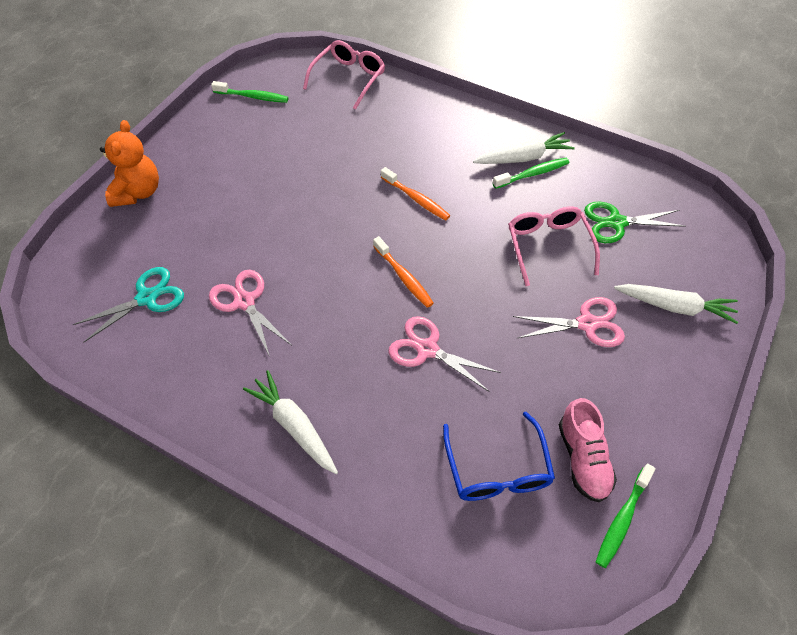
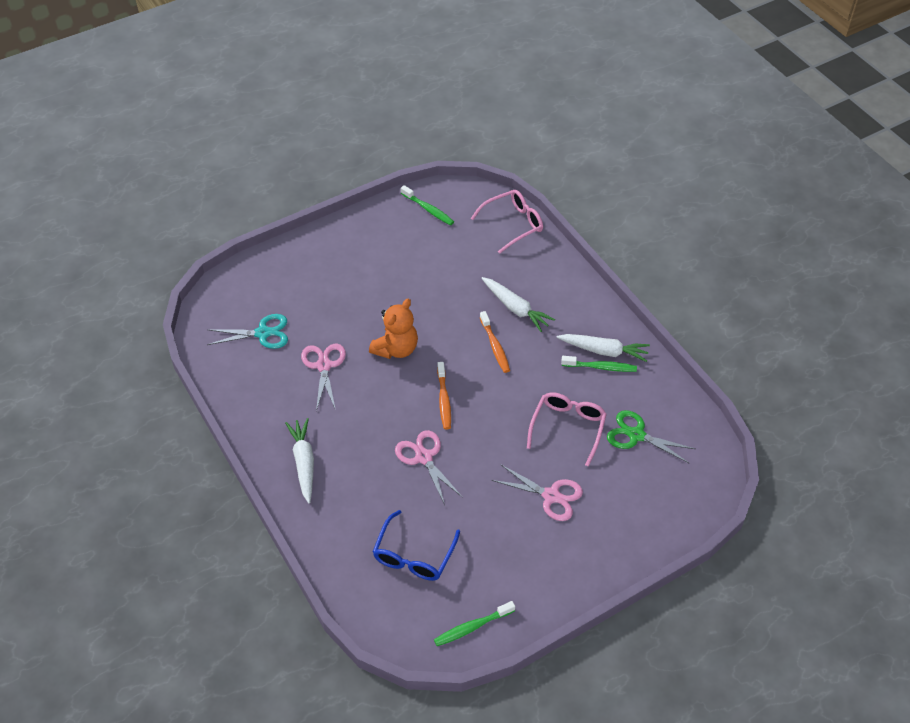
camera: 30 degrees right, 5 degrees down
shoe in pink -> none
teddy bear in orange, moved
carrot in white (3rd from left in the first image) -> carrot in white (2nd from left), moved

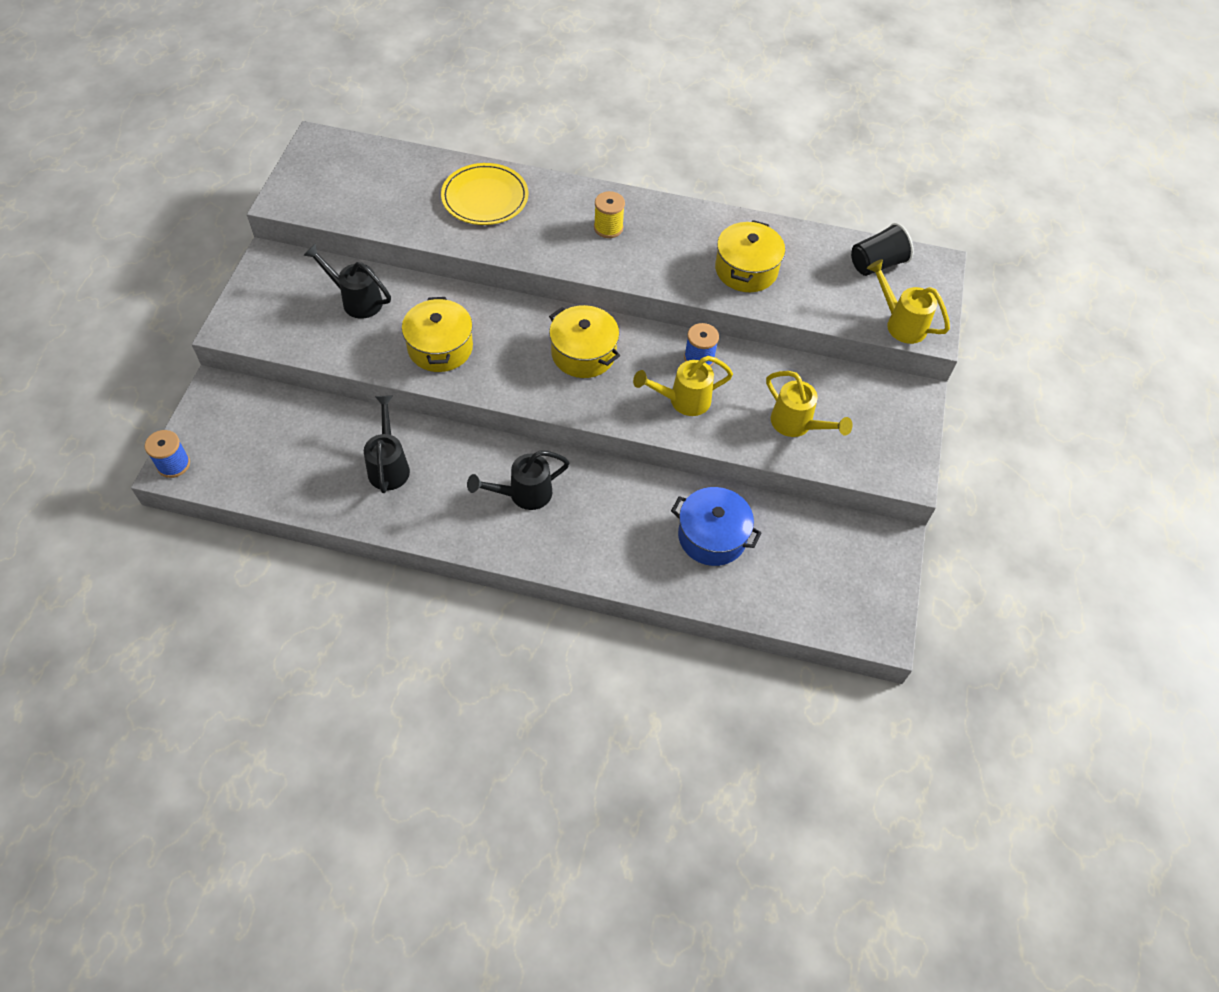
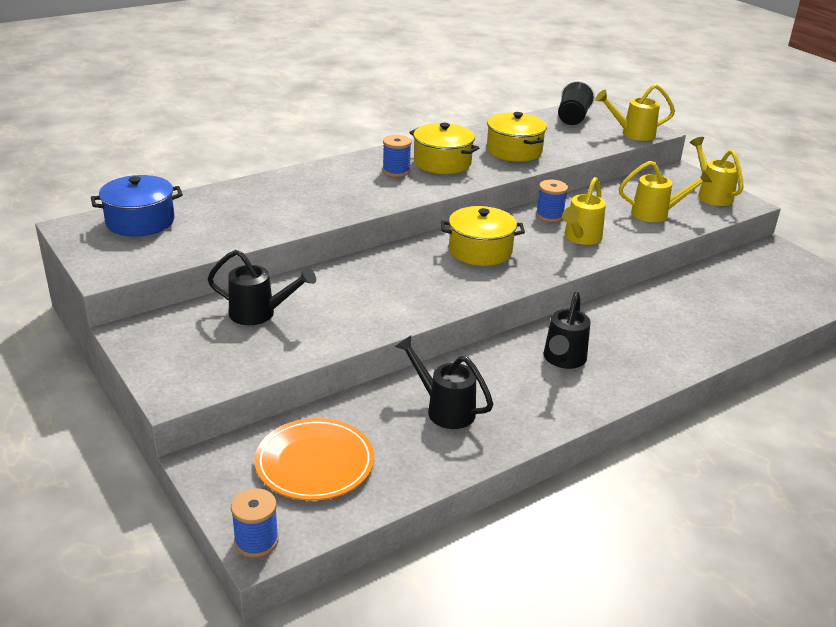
camera: 45 degrees left, 25 degrees down
plate in yellow -> none
none -> plate in orange
none -> watering can in yellow (4th from left)
pot in yellow (1st from left), moved
pot in blue, moved
spool in yellow -> spool in blue (2nd from left)
watering can in black (1st from left), 150 degrees counterclockwise

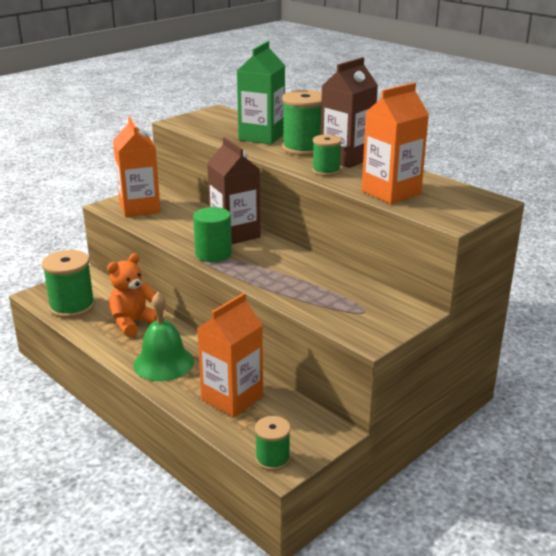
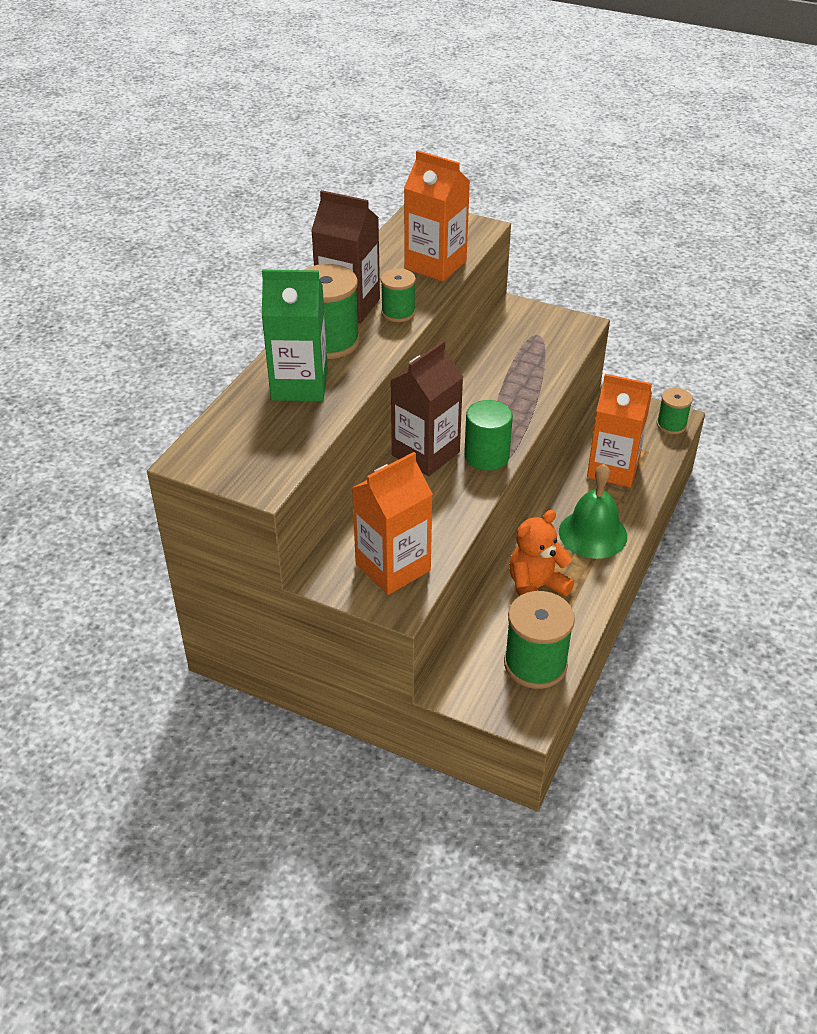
camera: 110 degrees left, 15 degrees up
teddy bear in orange, 120 degrees clockwise

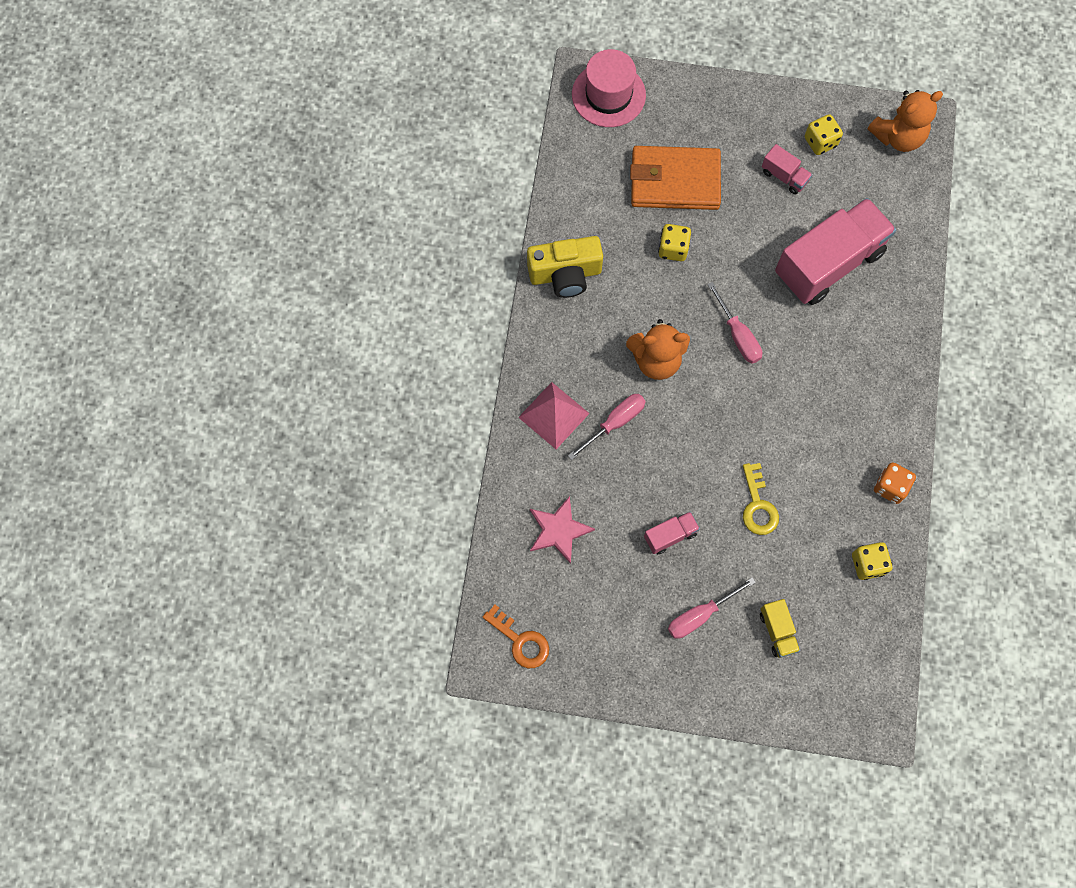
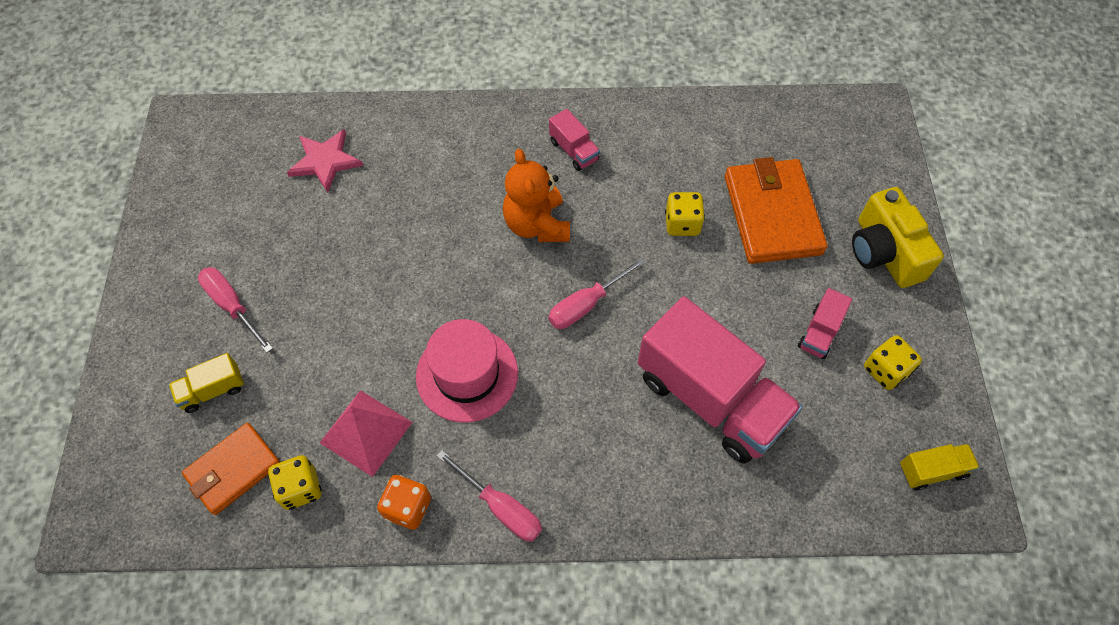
camera: 80 degrees right, 10 degrees down
key in orange -> none
key in yellow -> none
none -> wallet in orange (1st from left)
pyramid in pink, moved
camera in yellow, moved
screwdriver in pink (1st from left in the first image) -> screwdriver in pink (2nd from left), moved
hat in pink, moved
truck in pink (1st from left), moved
teddy bear in orange (2nd from left) -> truck in yellow (2nd from left)

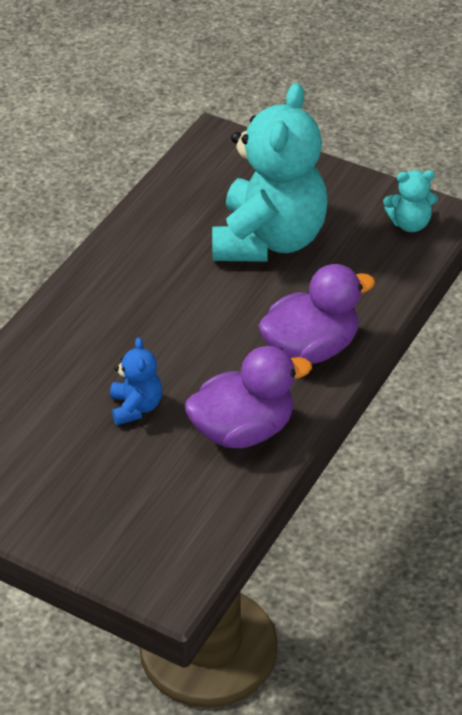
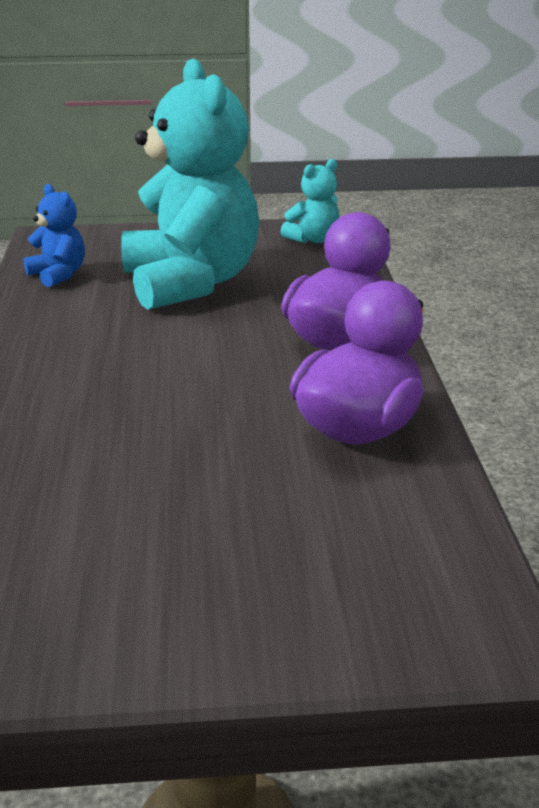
camera: 35 degrees left, 15 degrees down
teddy bear in blue, moved

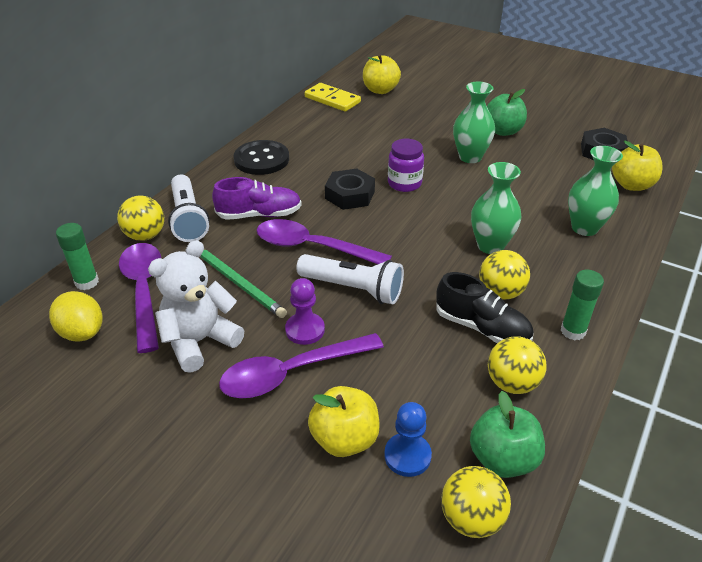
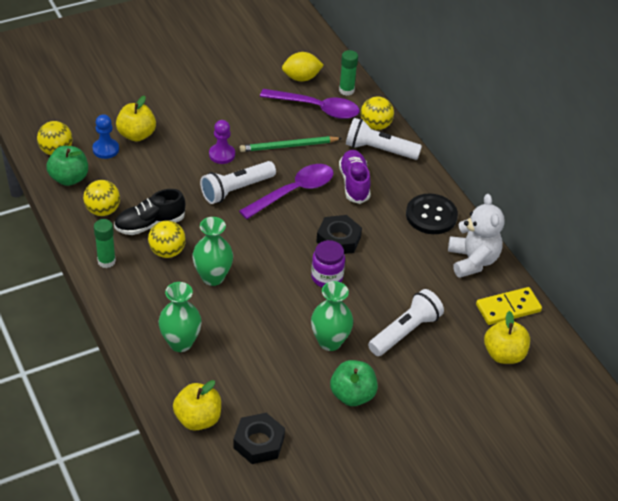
camera: 120 degrees right, 5 degrees up
spoon in purple (2nd from left) -> none
none -> flashlight in white (3rd from left)
teddy bear in white, moved
shoe in purple, 150 degrees clockwise

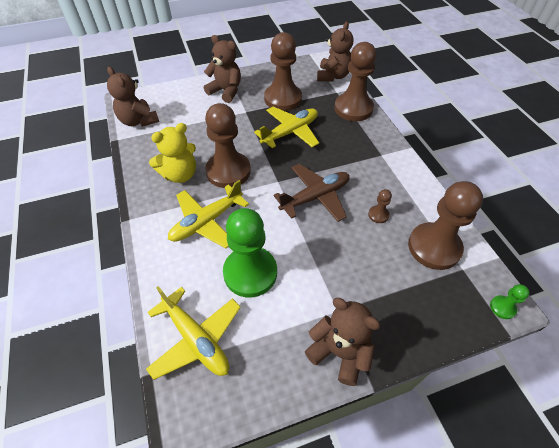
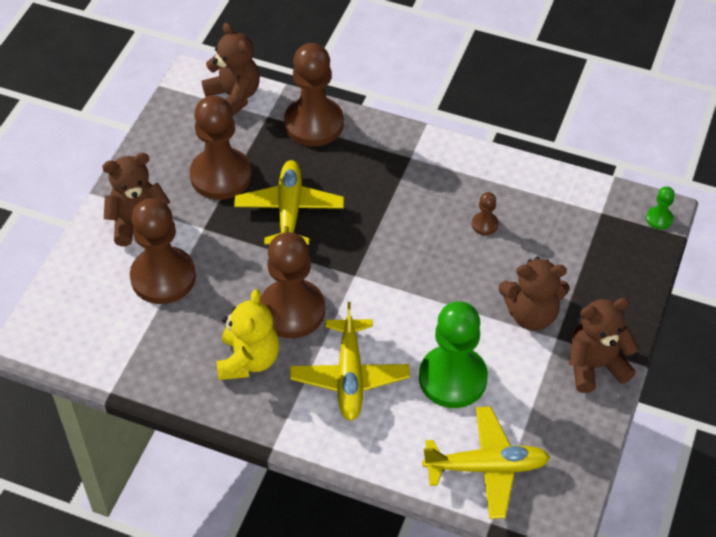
camera: 50 degrees left, 0 degrees up
plane in brown -> none
teddy bear in brown (1st from left in the first image) -> teddy bear in brown (3rd from left), moved
pawn in brown (5th from left in the first image) -> pawn in brown (1st from left), moved

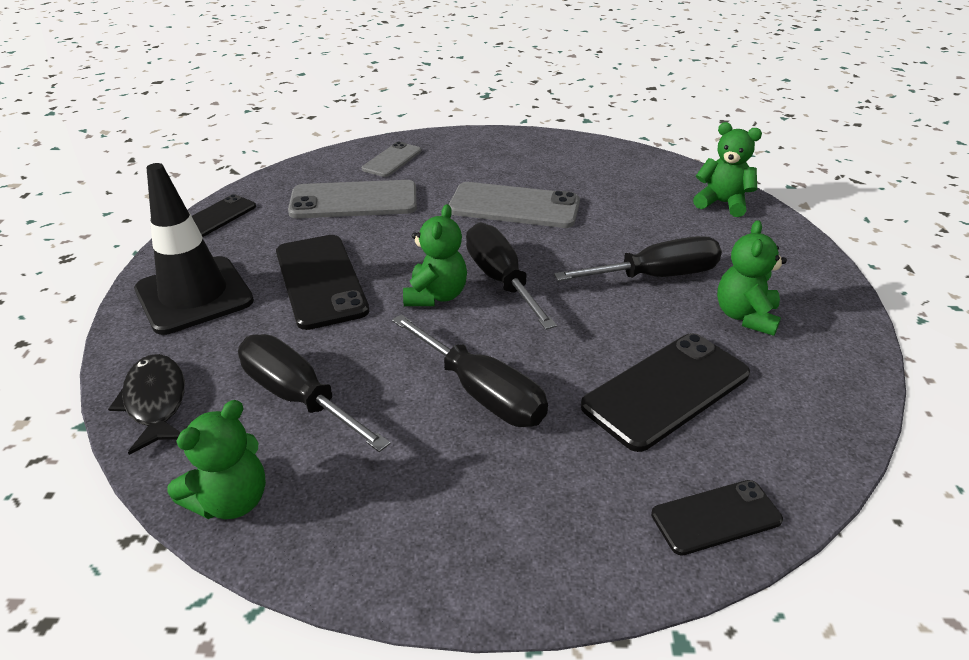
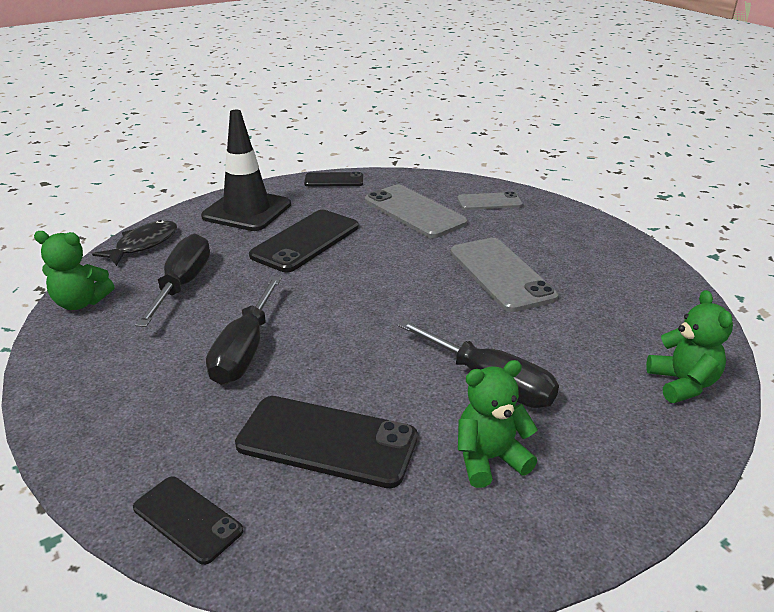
camera: 55 degrees right, 5 degrees down
teddy bear in green (2nd from left) -> none
screwdriver in black (3rd from left) -> none

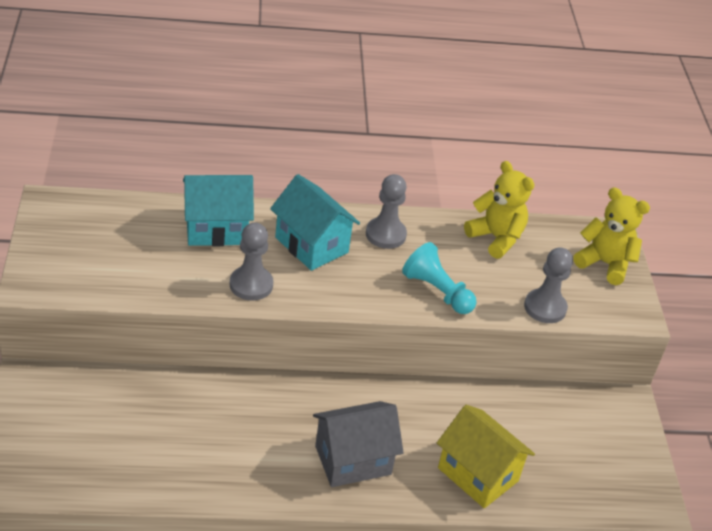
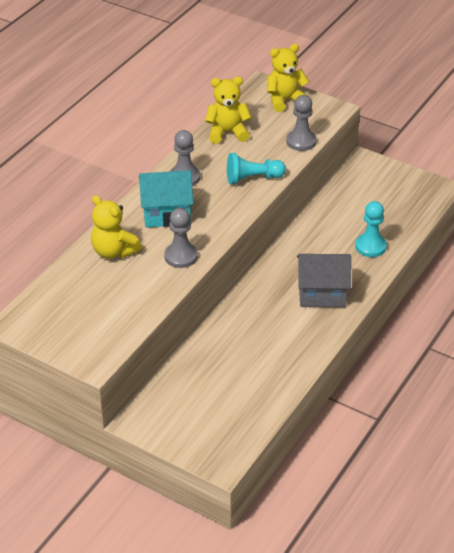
camera: 50 degrees left, 0 degrees up
house in turquoise (1st from left) -> teddy bear in yellow (1st from left)
house in yellow -> pawn in turquoise (2nd from left)
house in grey, 75 degrees clockwise

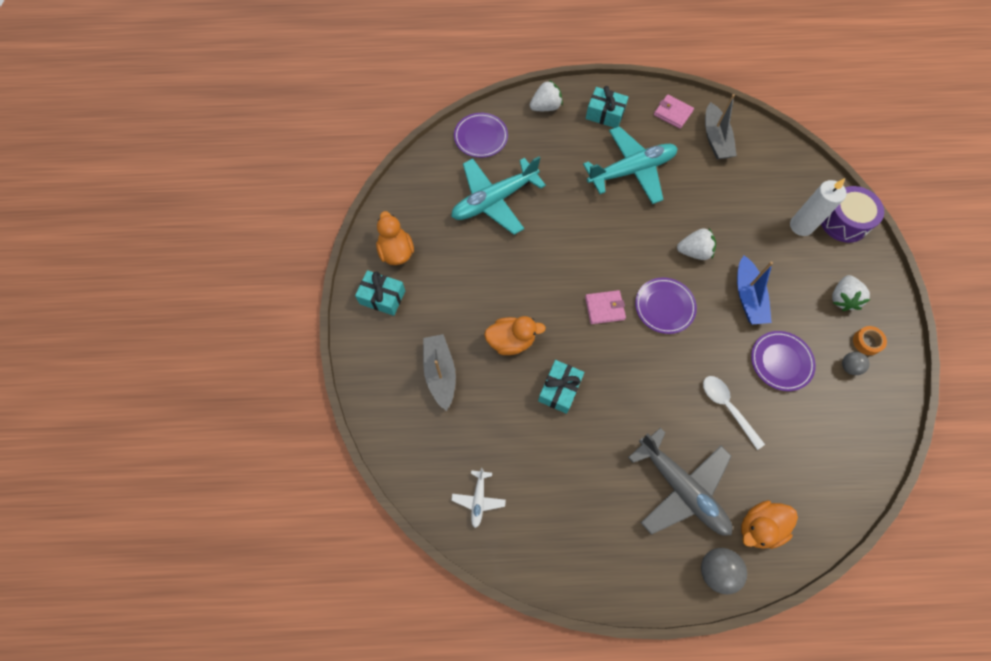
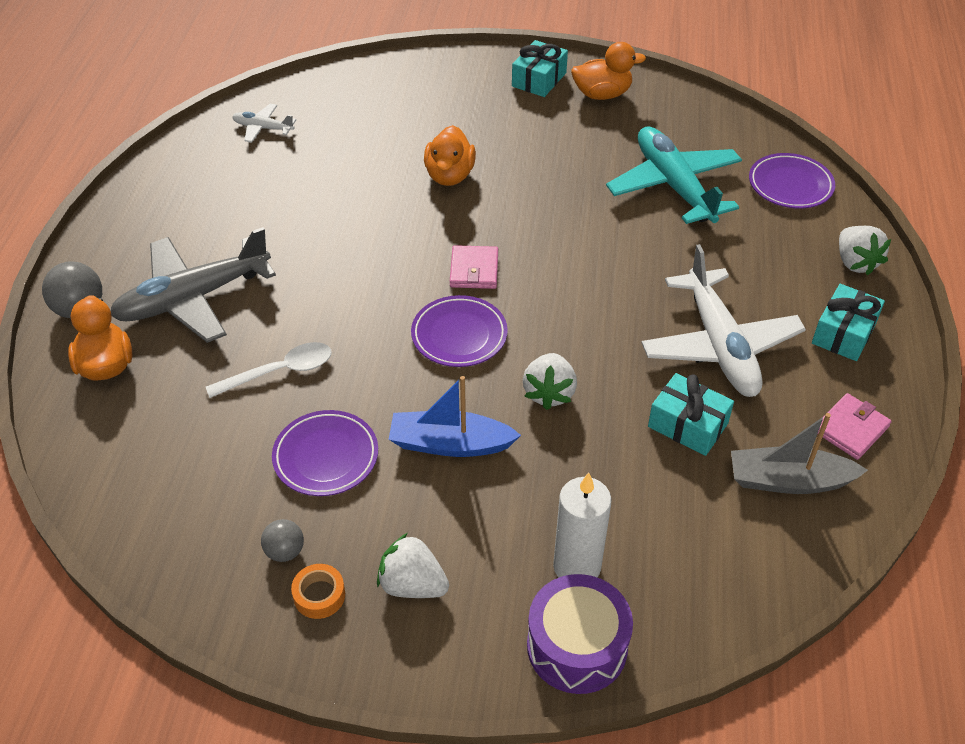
camera: 100 degrees right, 20 degrees down
boat in grey (1st from left) -> none
gift in turquoise (2nd from left), moved
plane in turquoise (2nd from left) -> plane in white (2nd from left)

